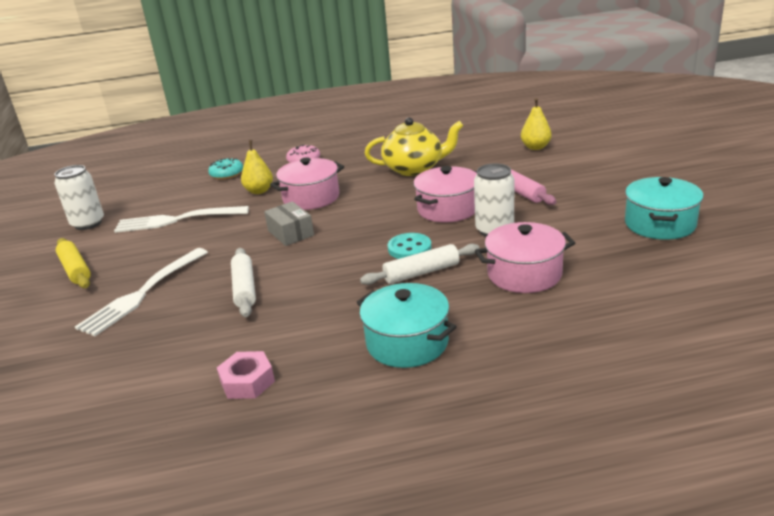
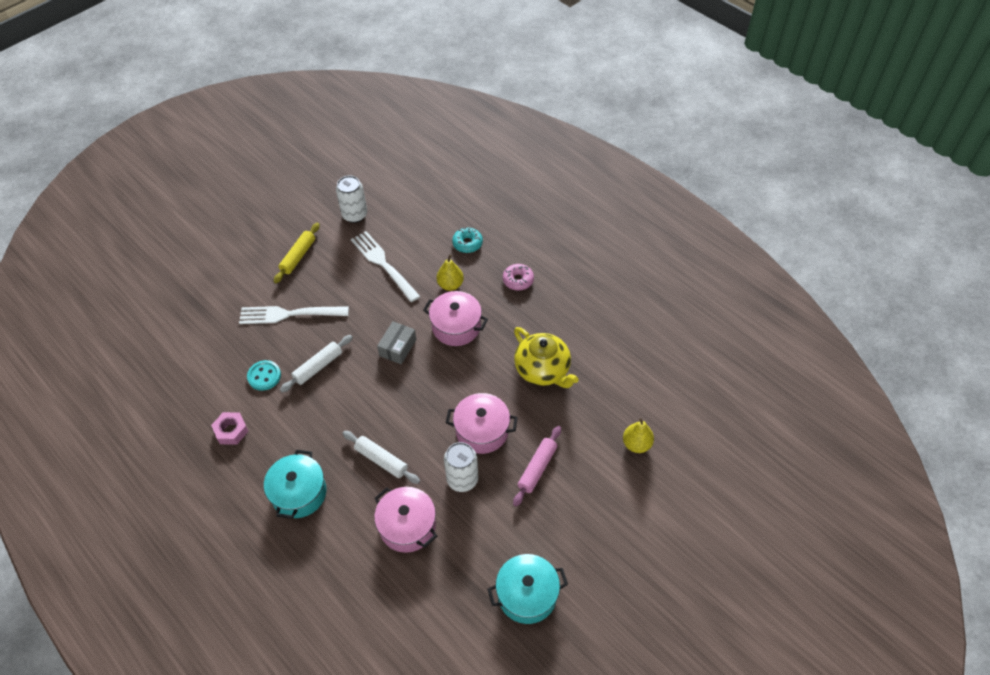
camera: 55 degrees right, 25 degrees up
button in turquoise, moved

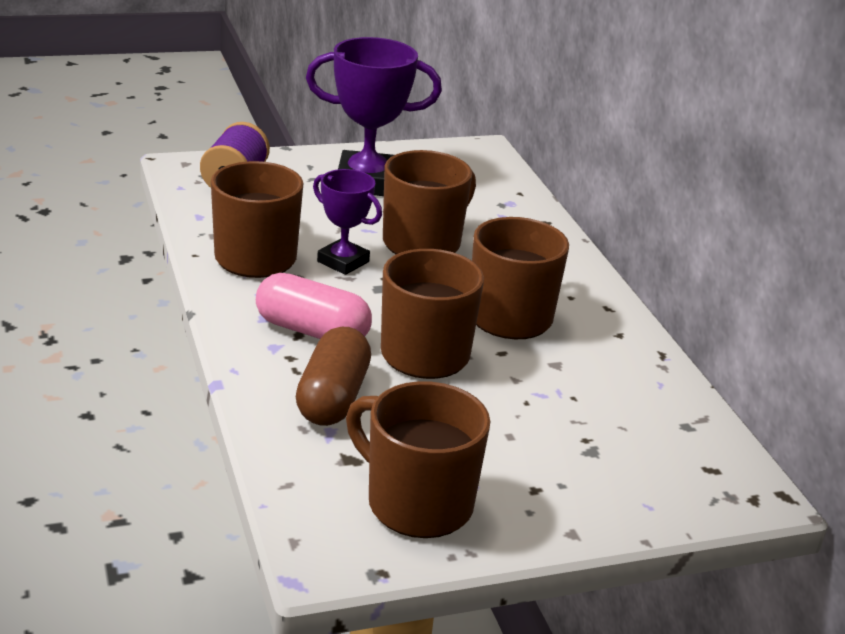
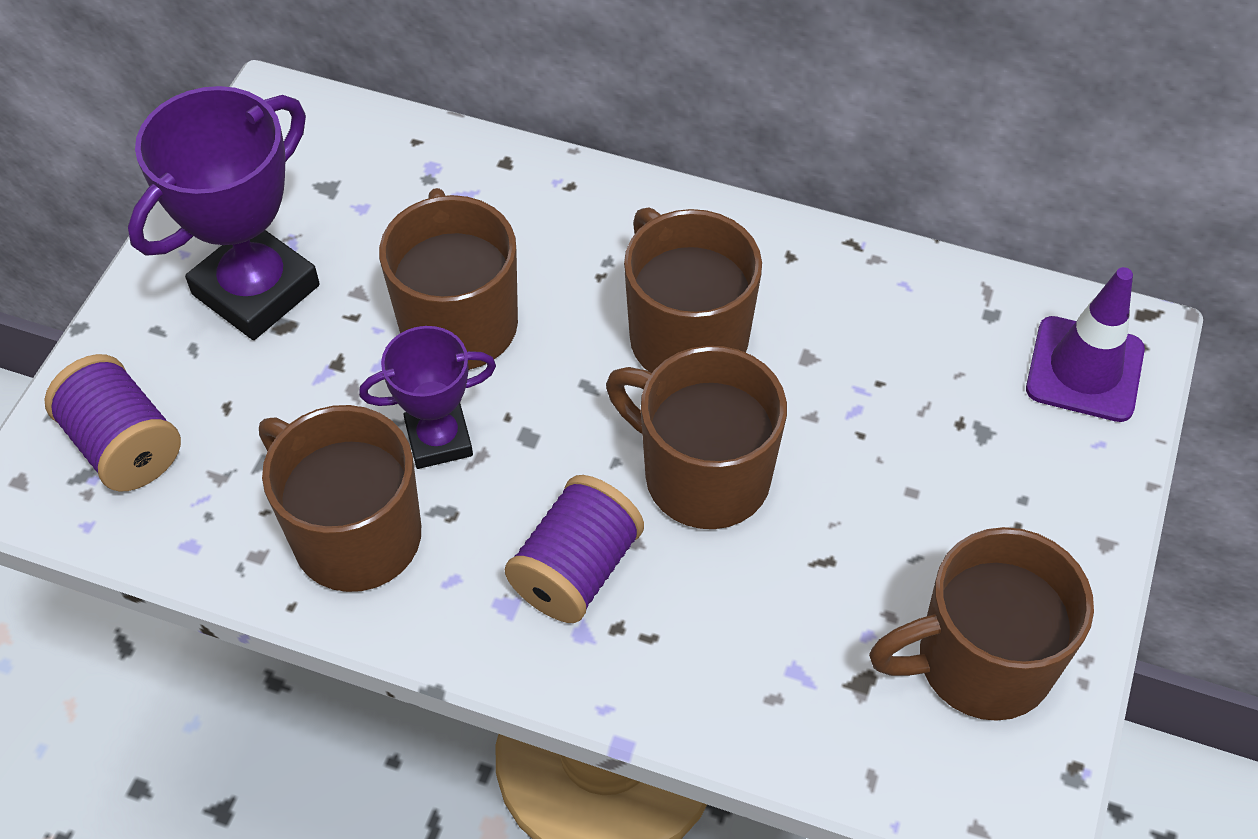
camera: 50 degrees left, 25 degrees up
capsule in brown -> none
none -> traffic cone in purple
capsule in pink -> spool in purple (2nd from left)

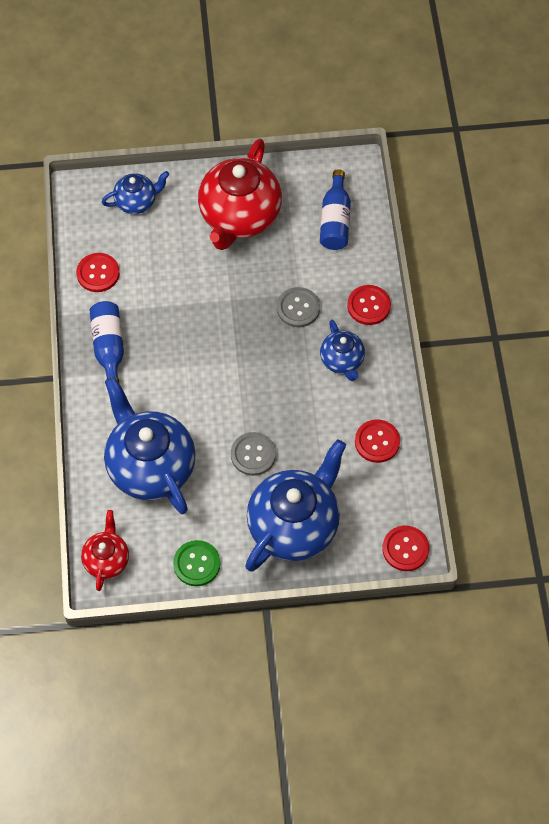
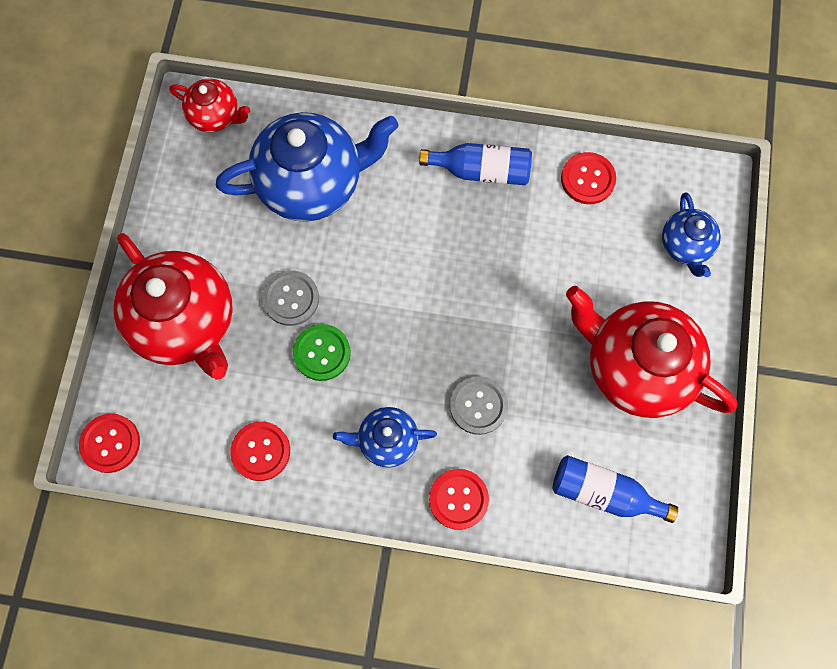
camera: 105 degrees right, 10 degrees up
button in green, moved
teapot in blue (3rd from left) -> teapot in red (1st from left)

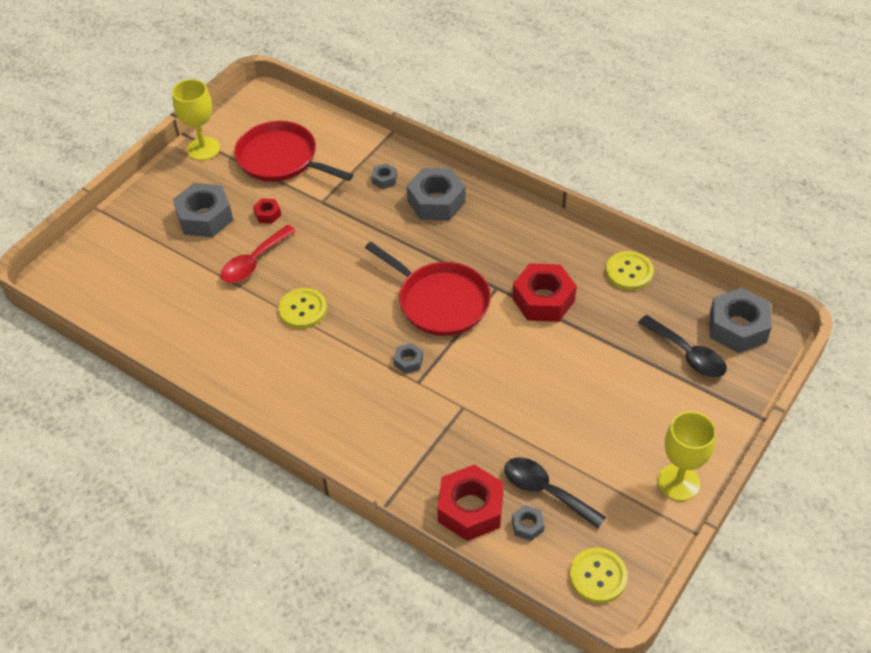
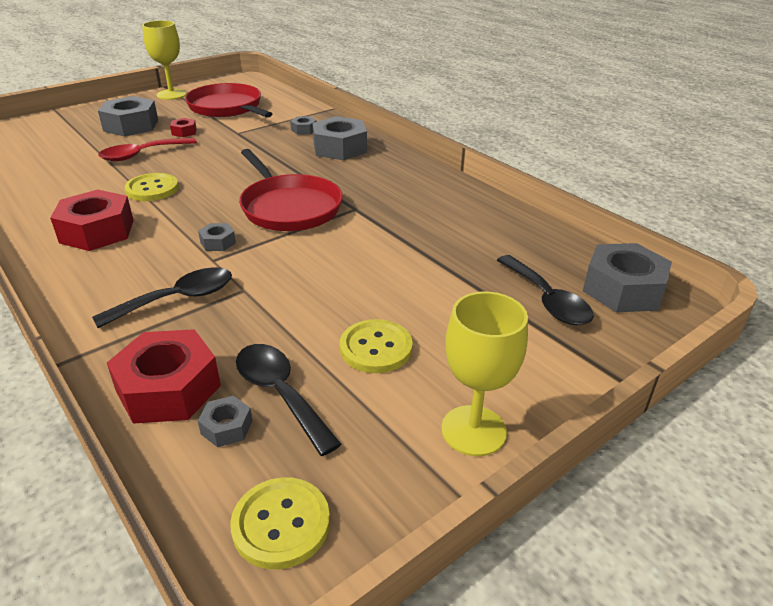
camera: 15 degrees right, 15 degrees down
none -> spoon in black (1st from left)
nut in red (3rd from left in the first image) -> nut in red (1st from left), moved
button in yellow (3rd from left), moved

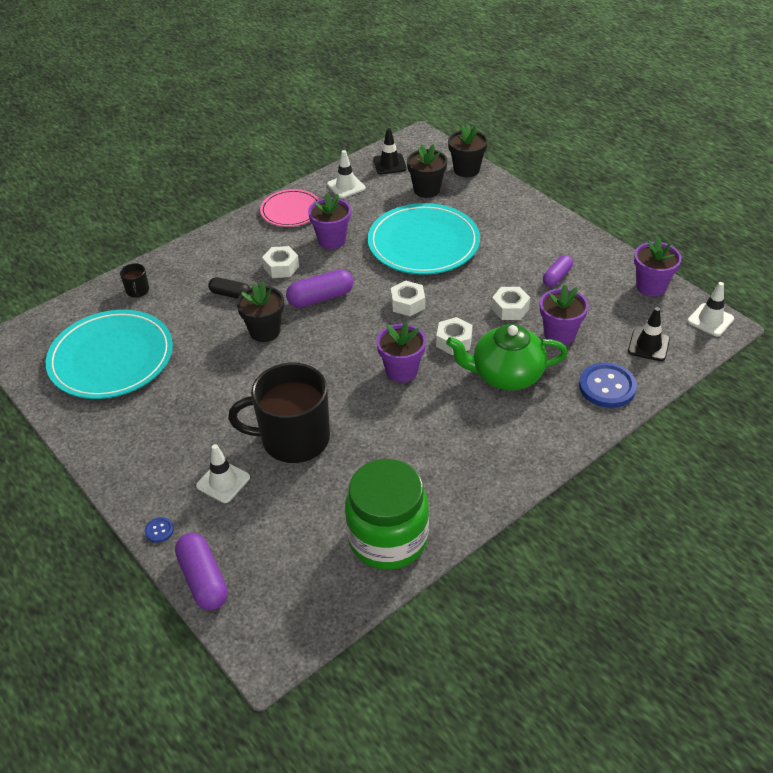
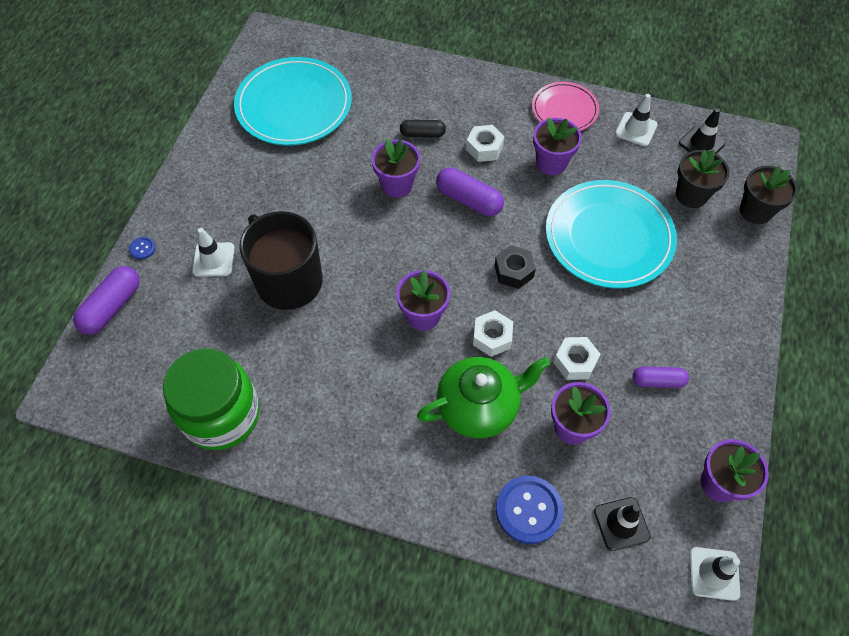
camera: 55 degrees right, 15 degrees up
mug in black (1st from left) -> none
flower pot in black (1st from left) -> flower pot in purple (1st from left)
nut in white (2nd from left) -> nut in black
capsule in black, 75 degrees counterclockwise
teapot in green, 105 degrees clockwise

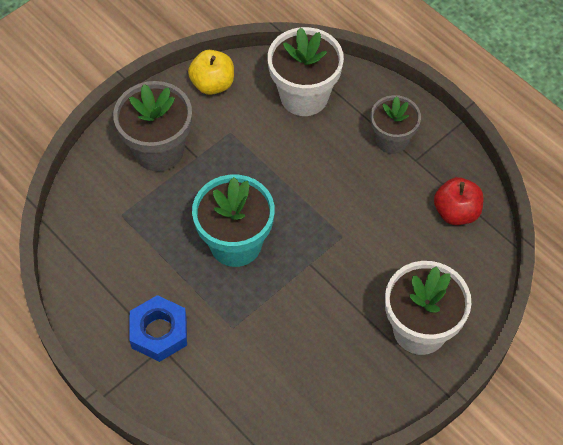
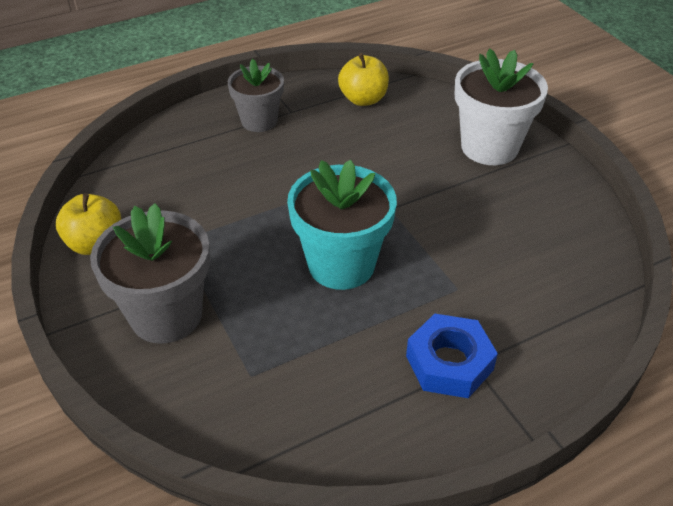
camera: 75 degrees left, 15 degrees down
flower pot in white (1st from left) -> none
apple in red -> apple in yellow (2nd from left)

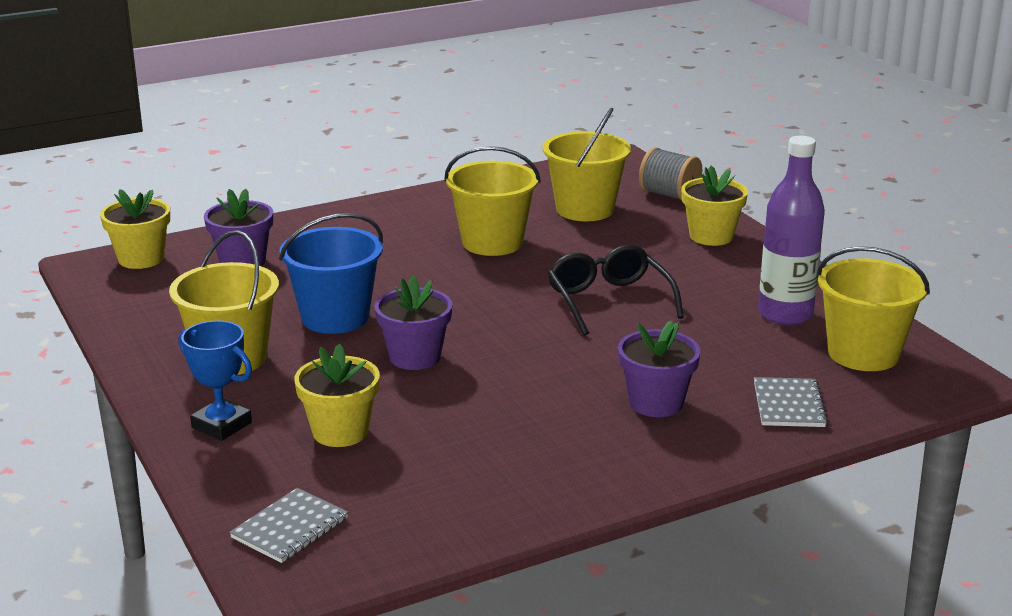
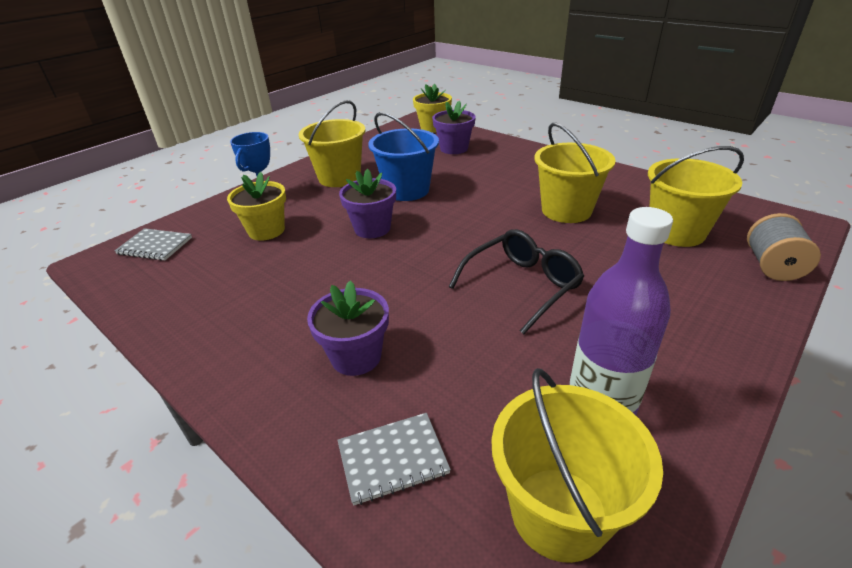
camera: 70 degrees right, 10 degrees up
flower pot in yellow (3rd from left) -> none

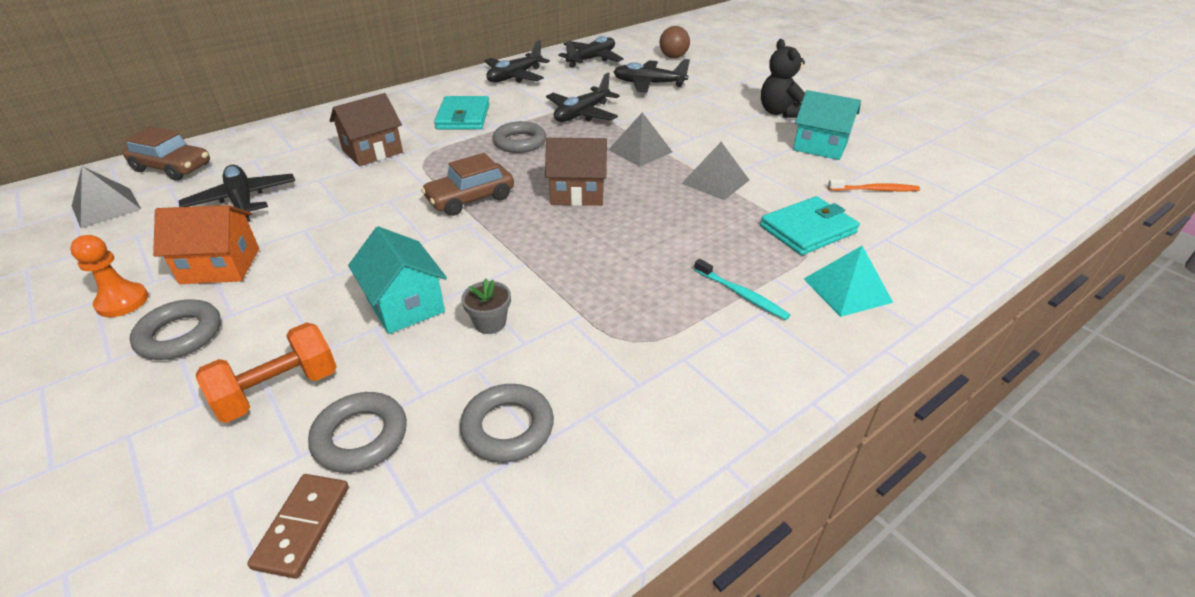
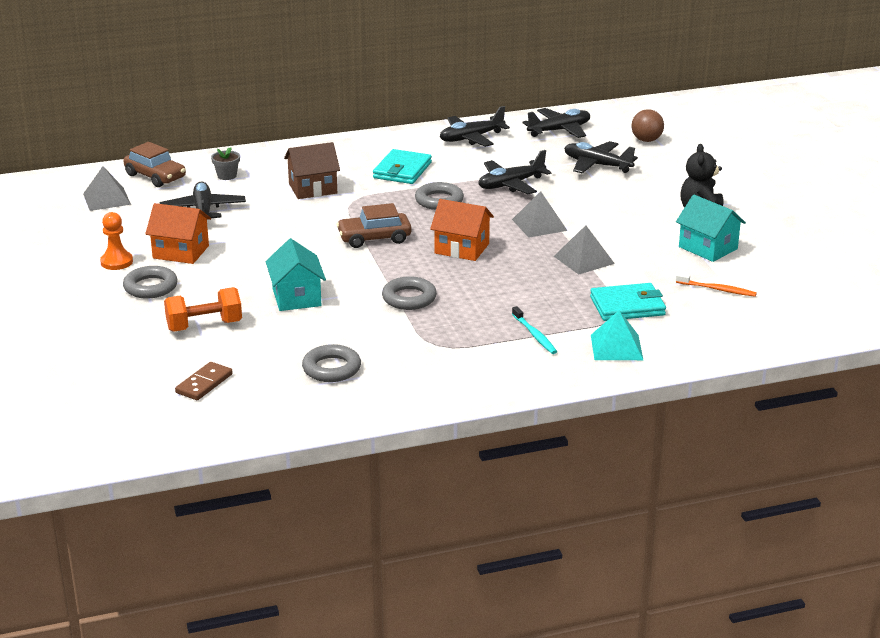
camera: 20 degrees right, 10 degrees down
ring in grey (2nd from left in the first image) -> ring in grey (3rd from left), moved
flower pot in grey, moved
house in brown (2nd from left) -> house in orange (2nd from left)

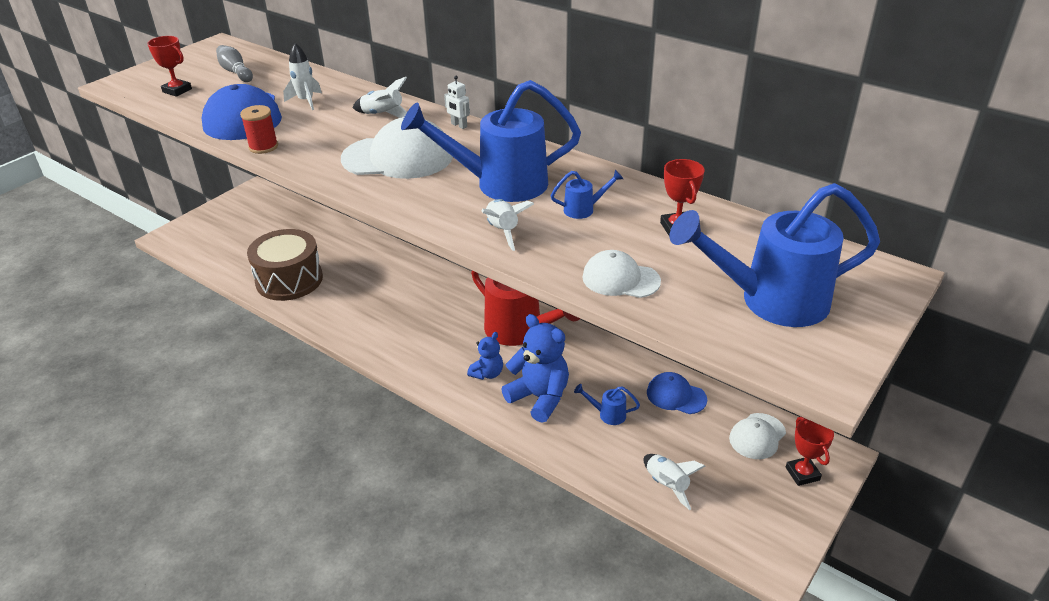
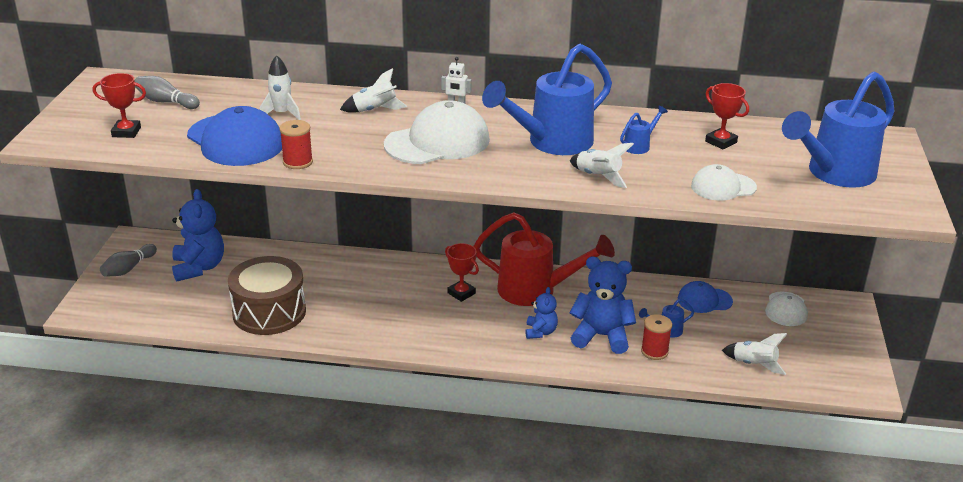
camera: 30 degrees left, 5 degrees down
none -> bowling pin in grey (1st from left)
none -> teddy bear in blue (1st from left)
none -> spool in red (2nd from left)
trophy in red (3rd from left in the first image) -> trophy in red (2nd from left), moved

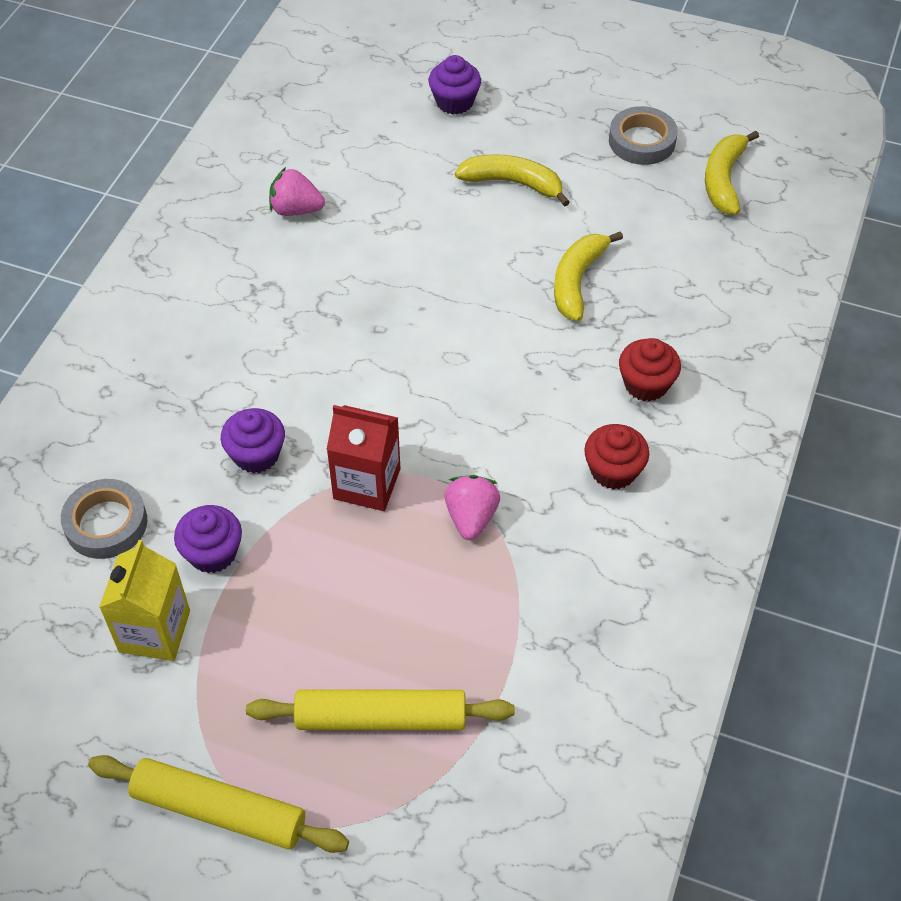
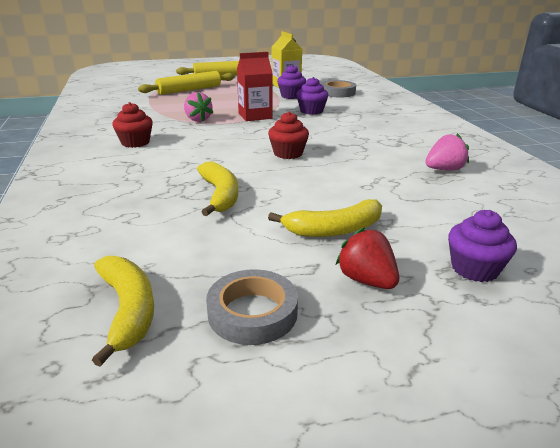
camera: 145 degrees right, 25 degrees down
none -> strawberry in red
cupcake in red (2nd from left), moved

